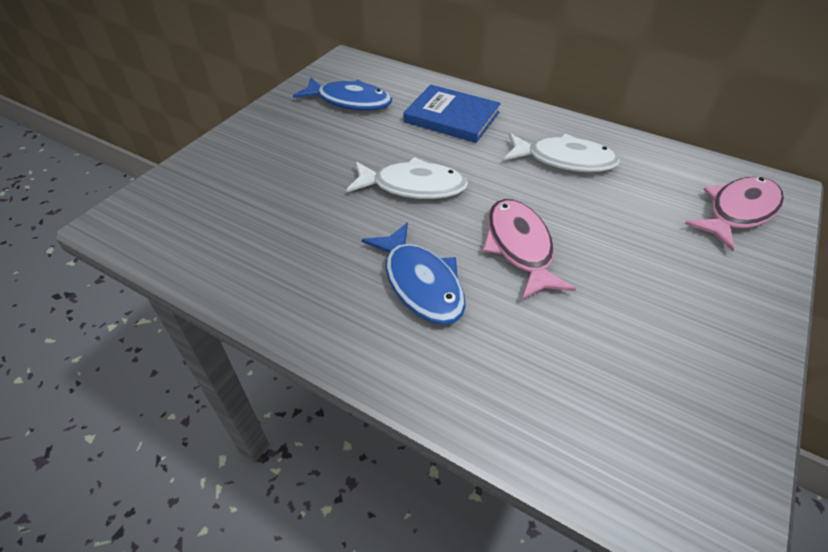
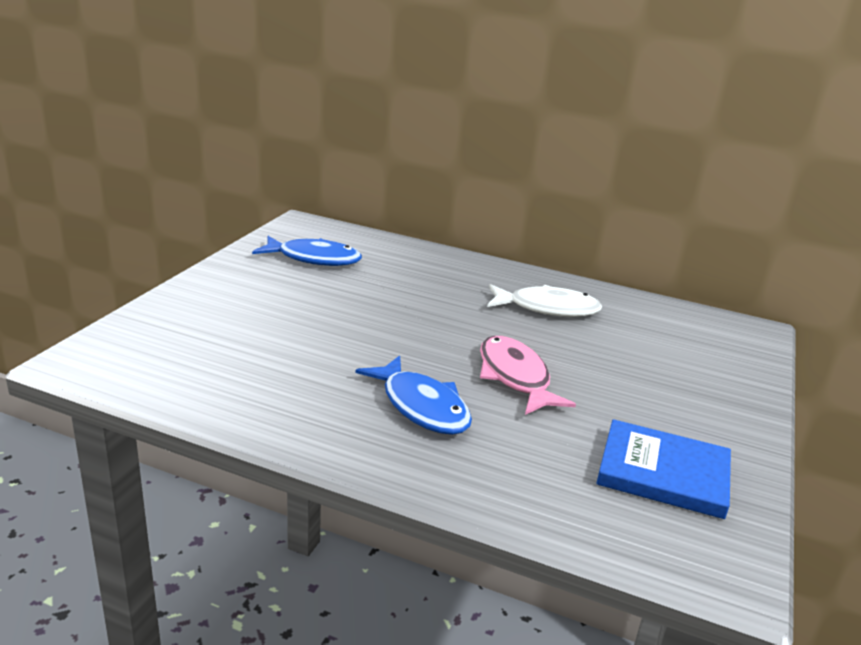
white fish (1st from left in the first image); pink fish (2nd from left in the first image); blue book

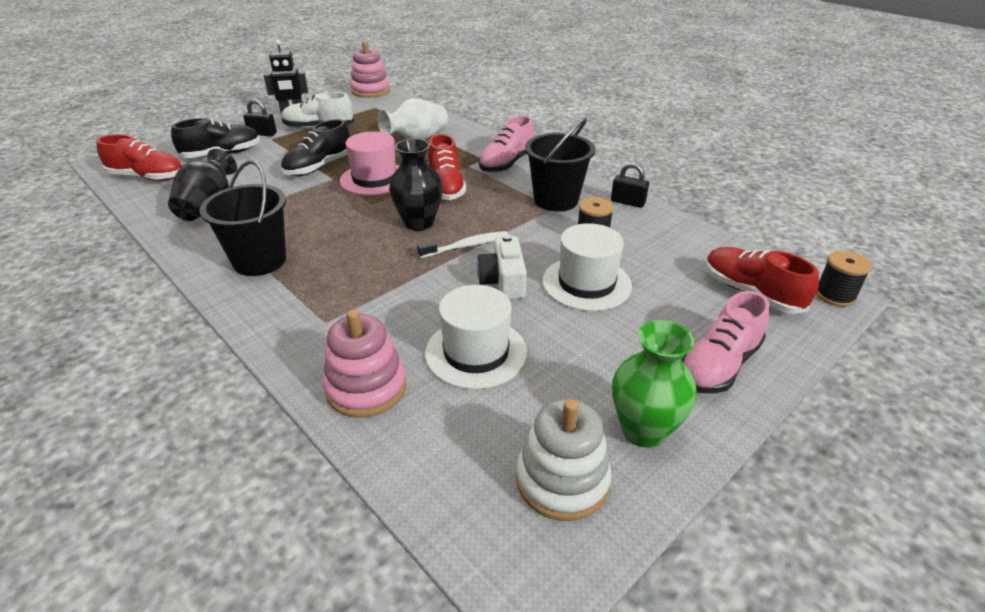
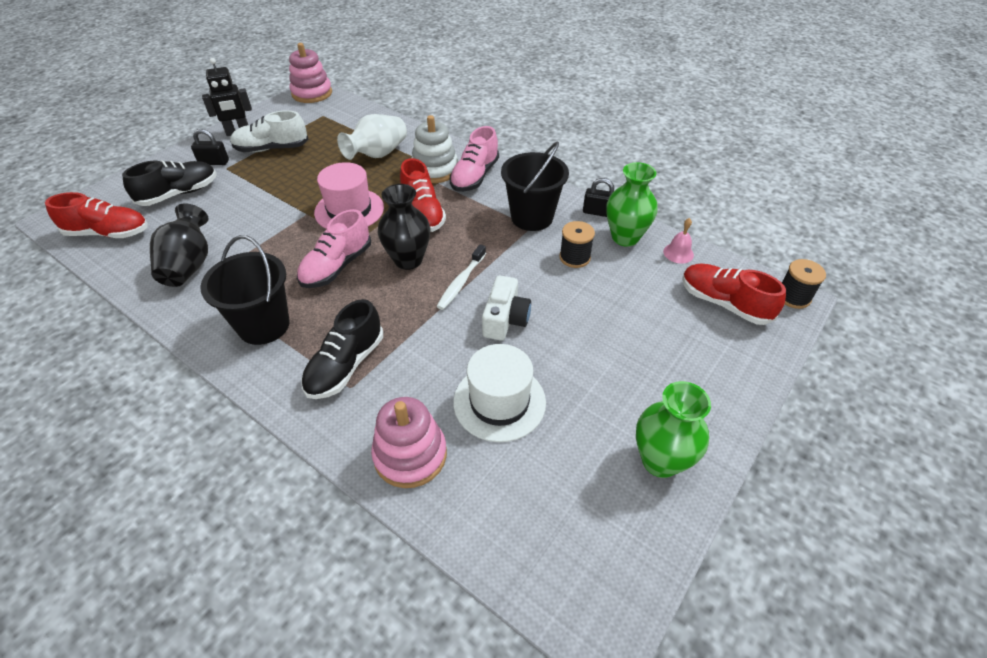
white hat (2nd from left in the first image); green vase (1st from left); pink bell; black shoe (2nd from left); white stacking toy; pink shoe (1st from left); white toothbrush; white camera

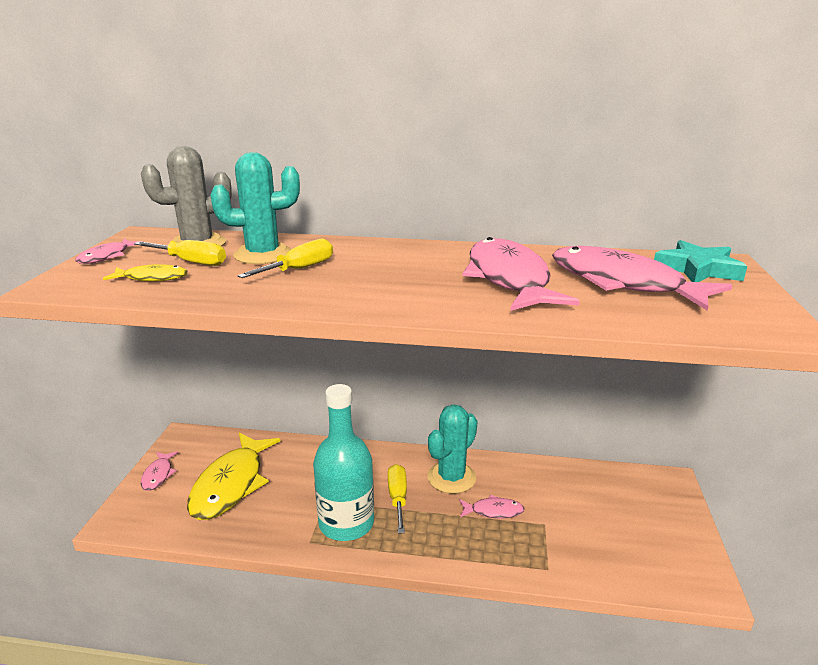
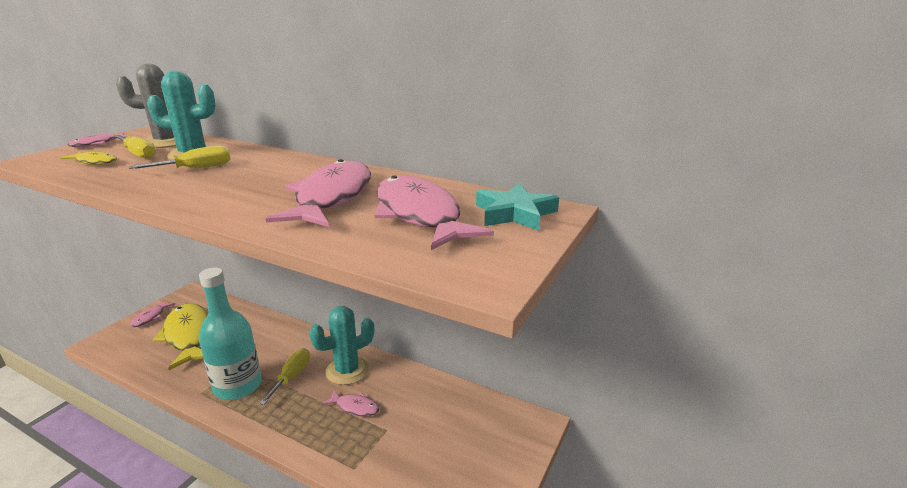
yellow fish (2nd from left)

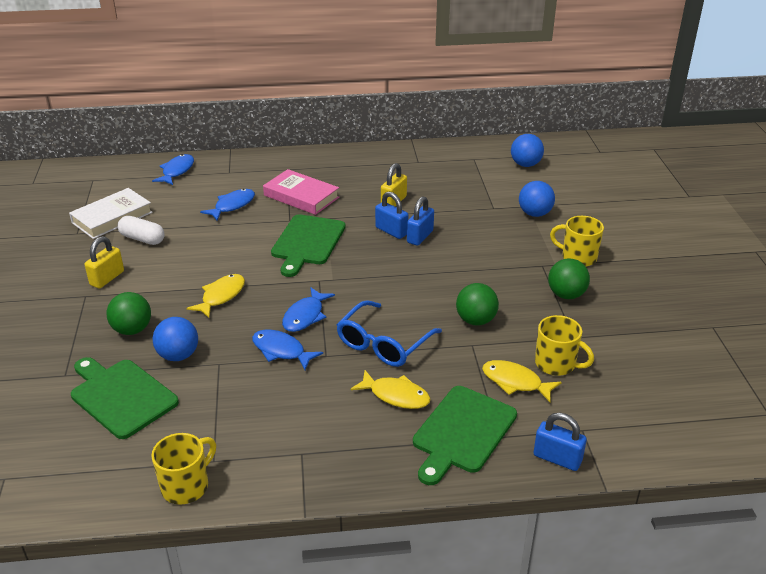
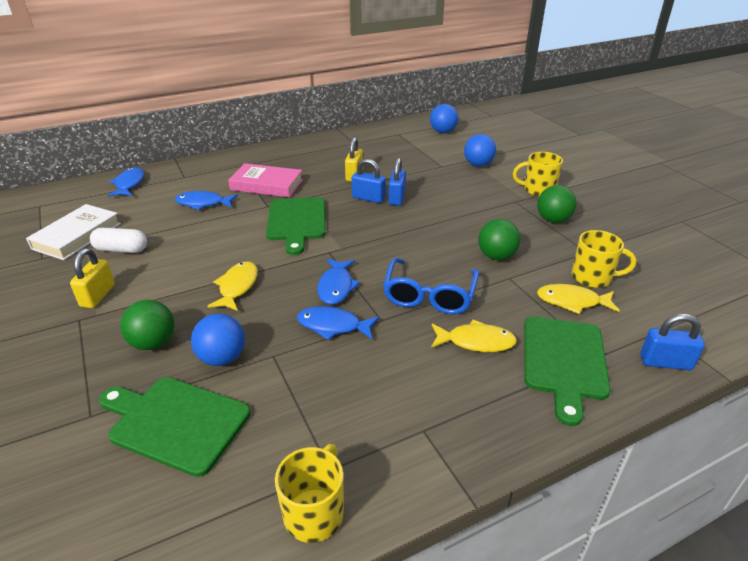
blue fish (2nd from left)

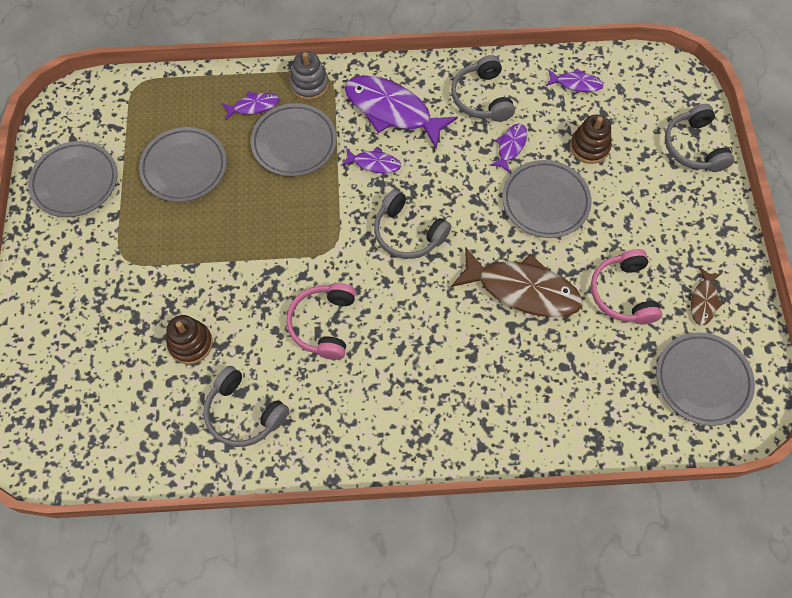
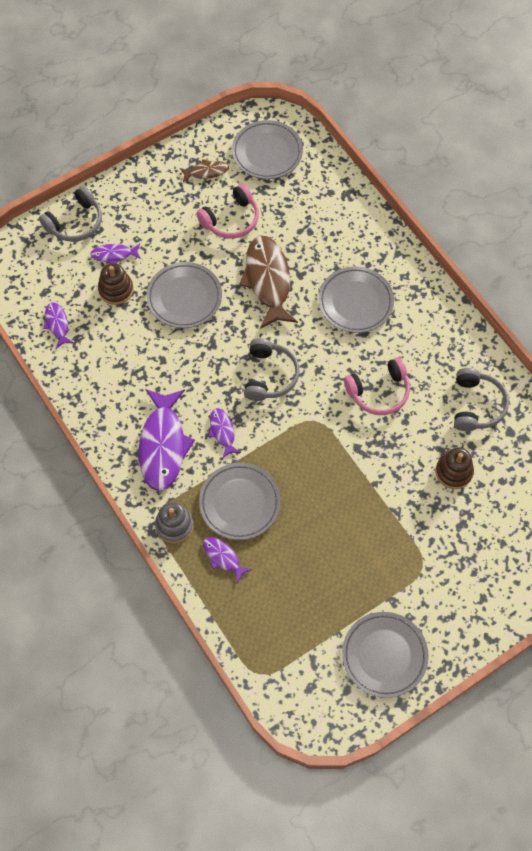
grey headphones (3rd from left in the first image); grey plate (4th from left); purple fish (2nd from left)

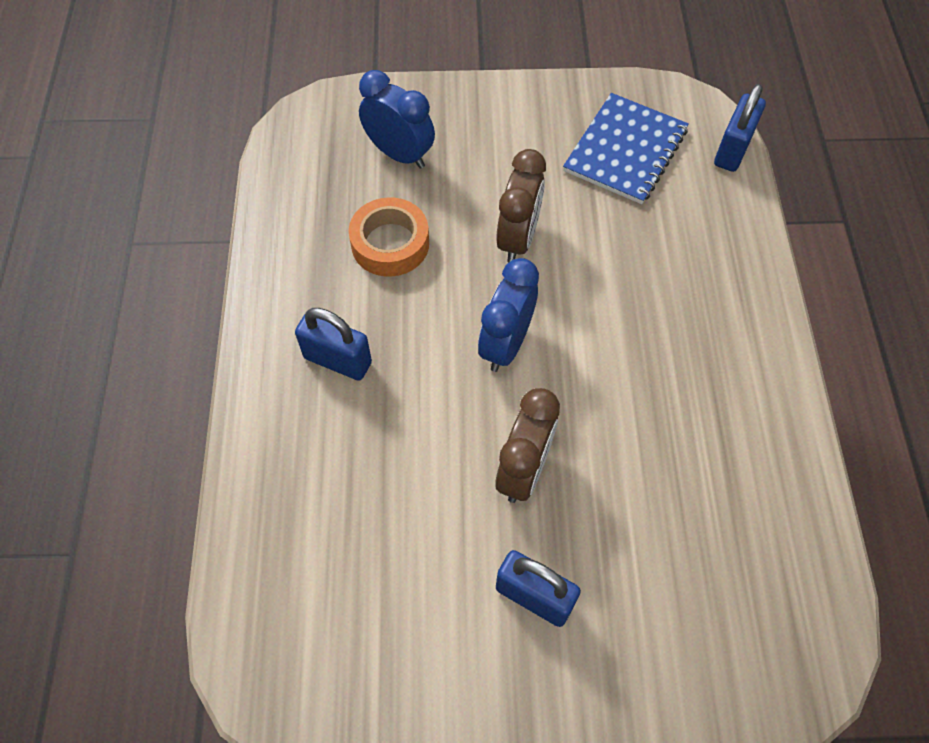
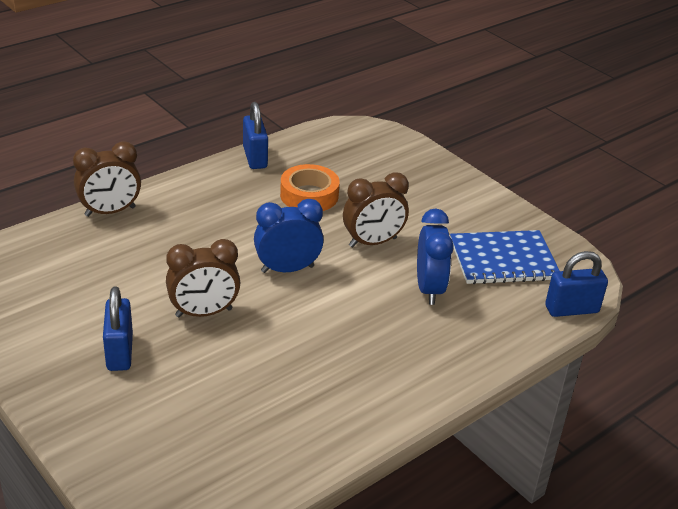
brown clock (1st from left); blue padlock (2nd from left); blue clock (2nd from left)

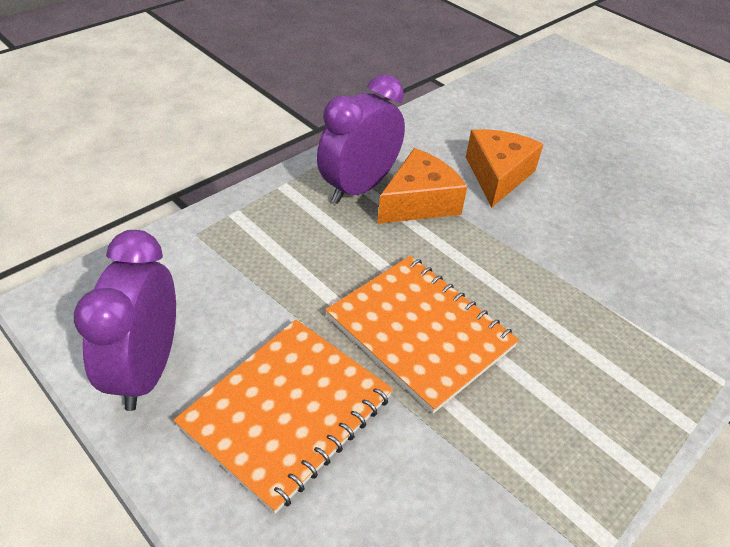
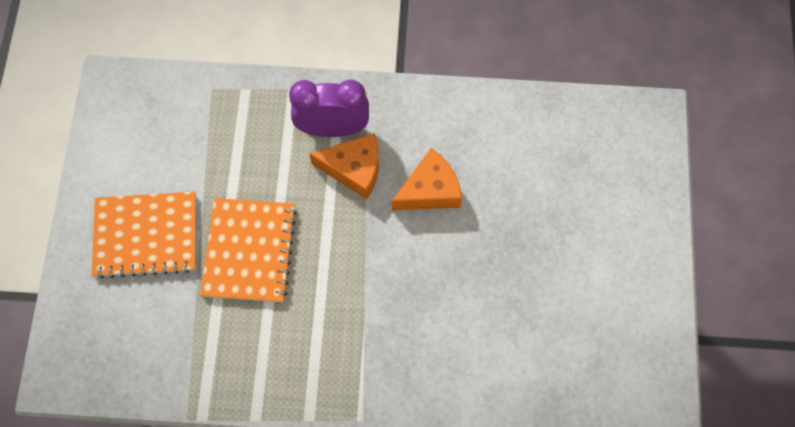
purple clock (1st from left in the first image)

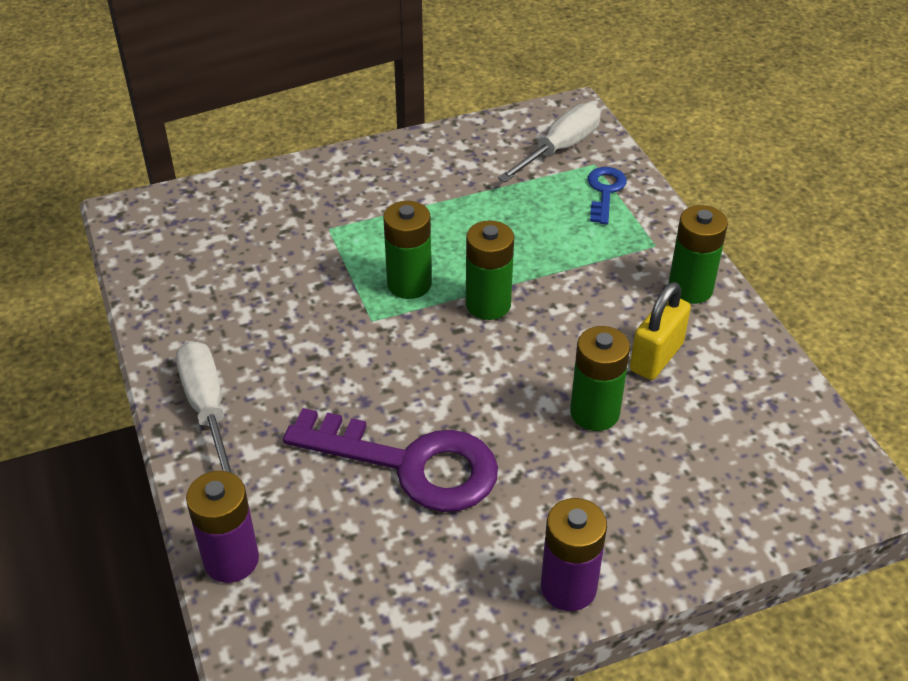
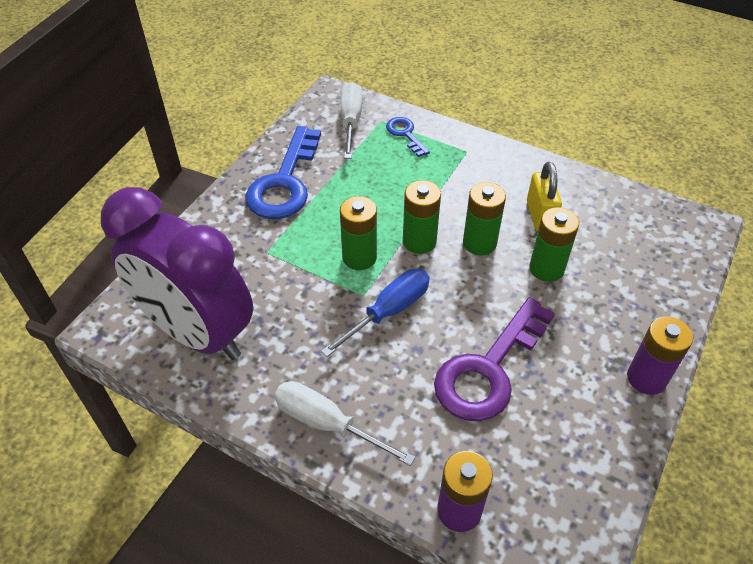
purple clock; blue key (1st from left); blue screwdriver; green battery (3rd from left); purple key

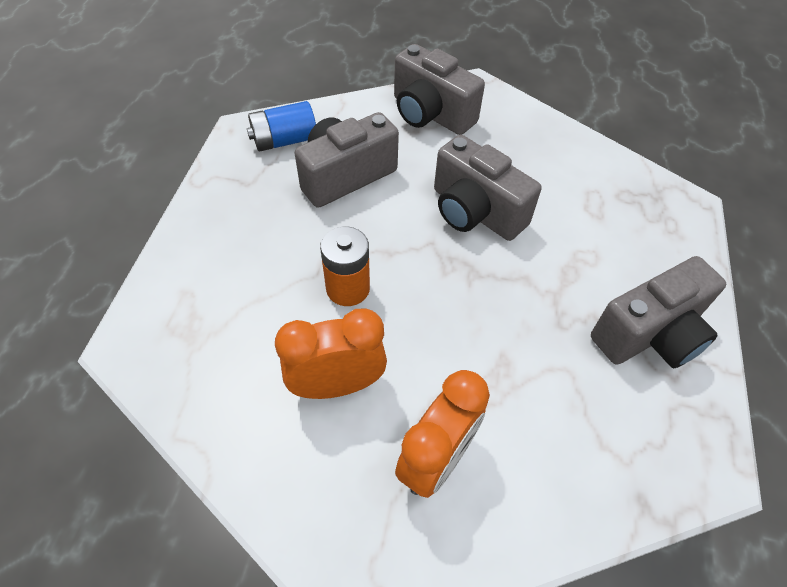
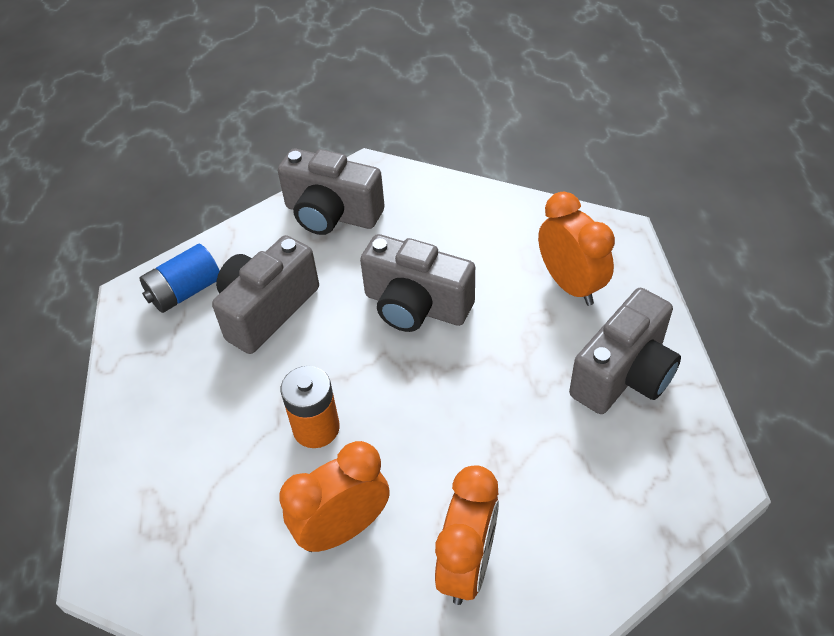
orange clock (3rd from left)

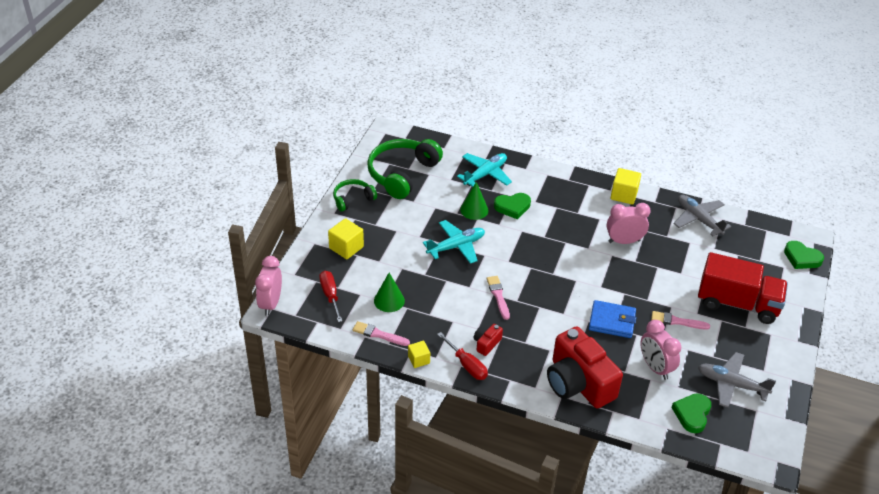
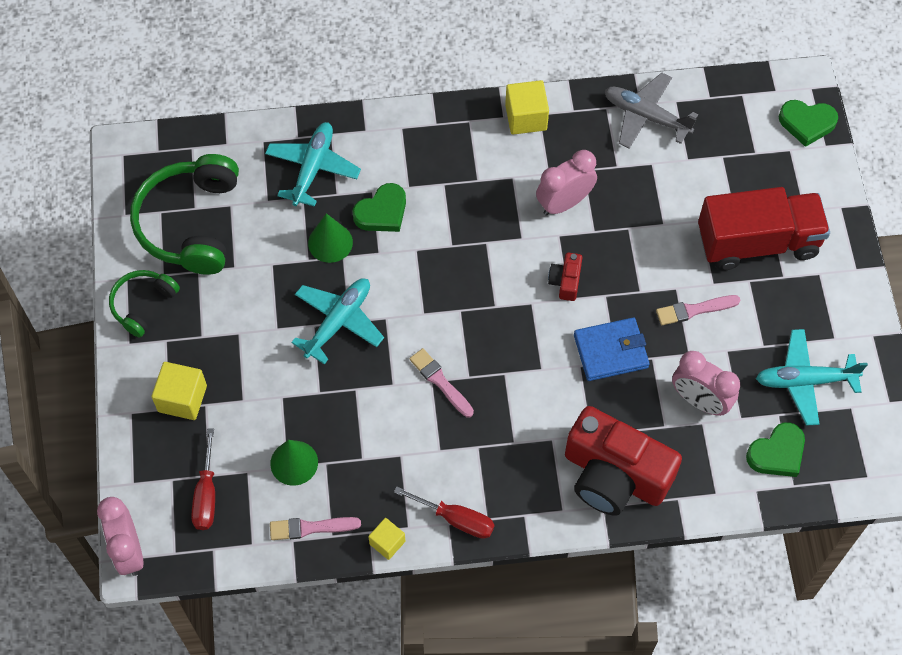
red camera (1st from left); turquoise plane (3rd from left); red screwdriver (1st from left); green heart (2nd from left)

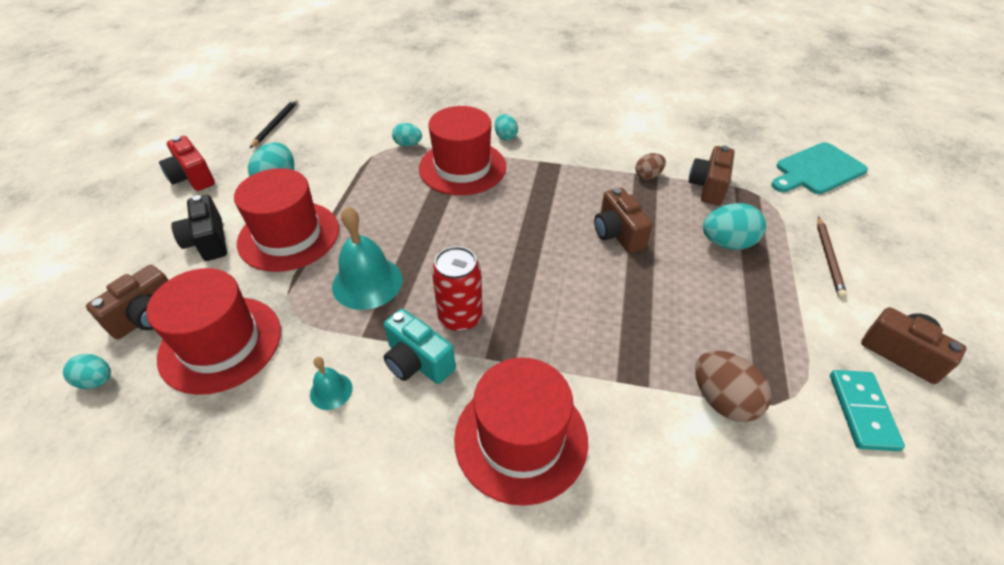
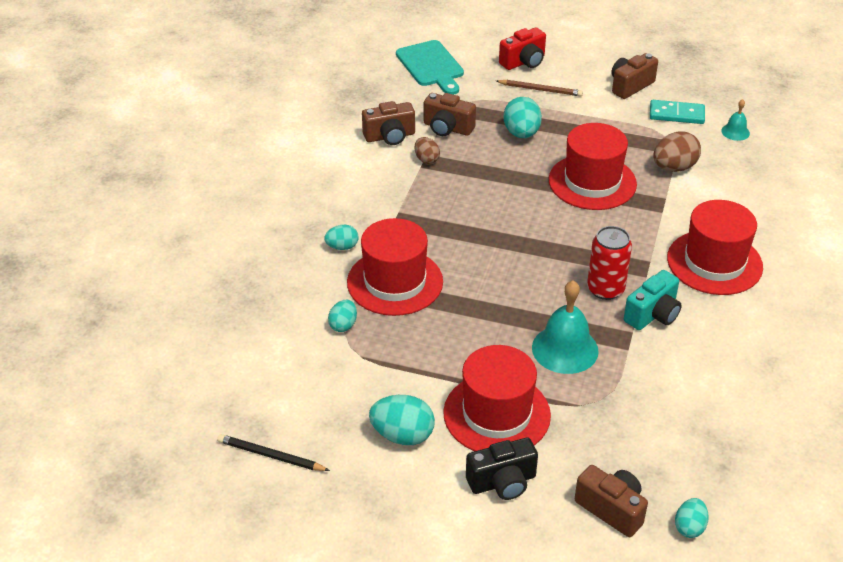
red hat (3rd from left); red camera; turquoise bell (2nd from left); brown camera (1st from left)

